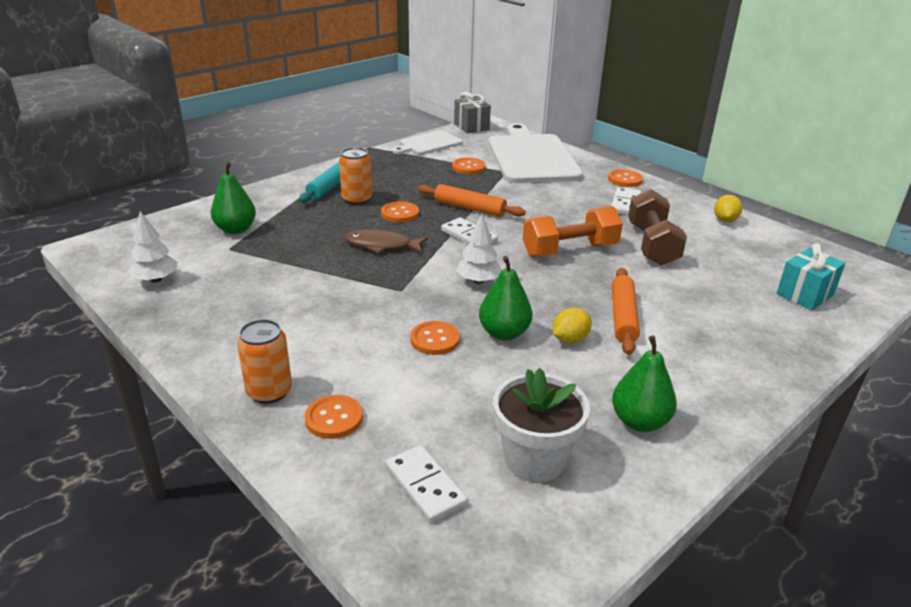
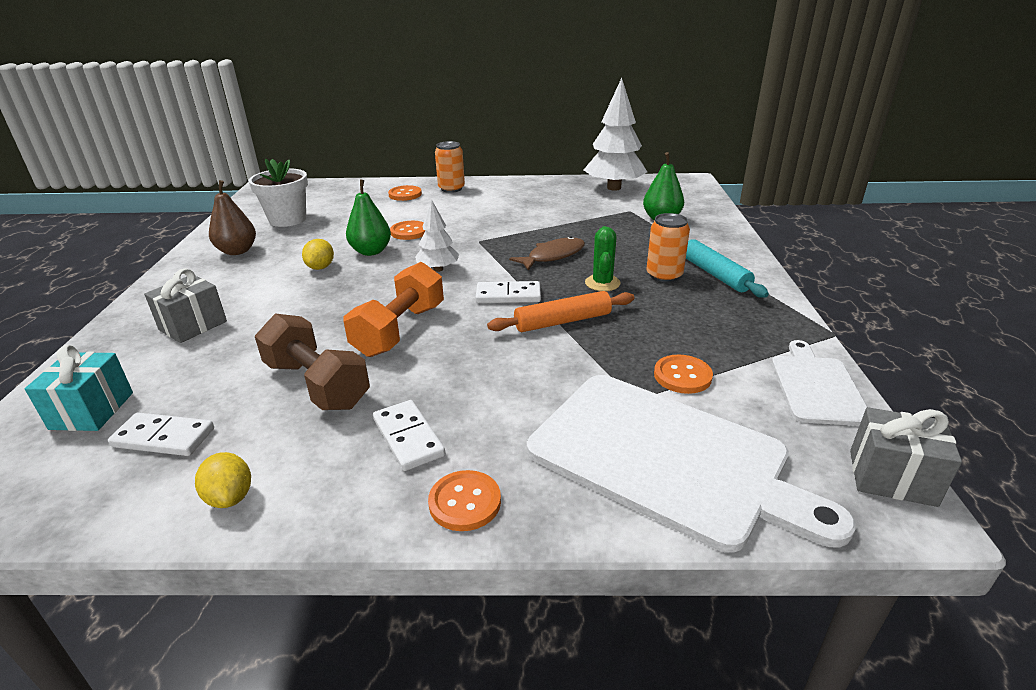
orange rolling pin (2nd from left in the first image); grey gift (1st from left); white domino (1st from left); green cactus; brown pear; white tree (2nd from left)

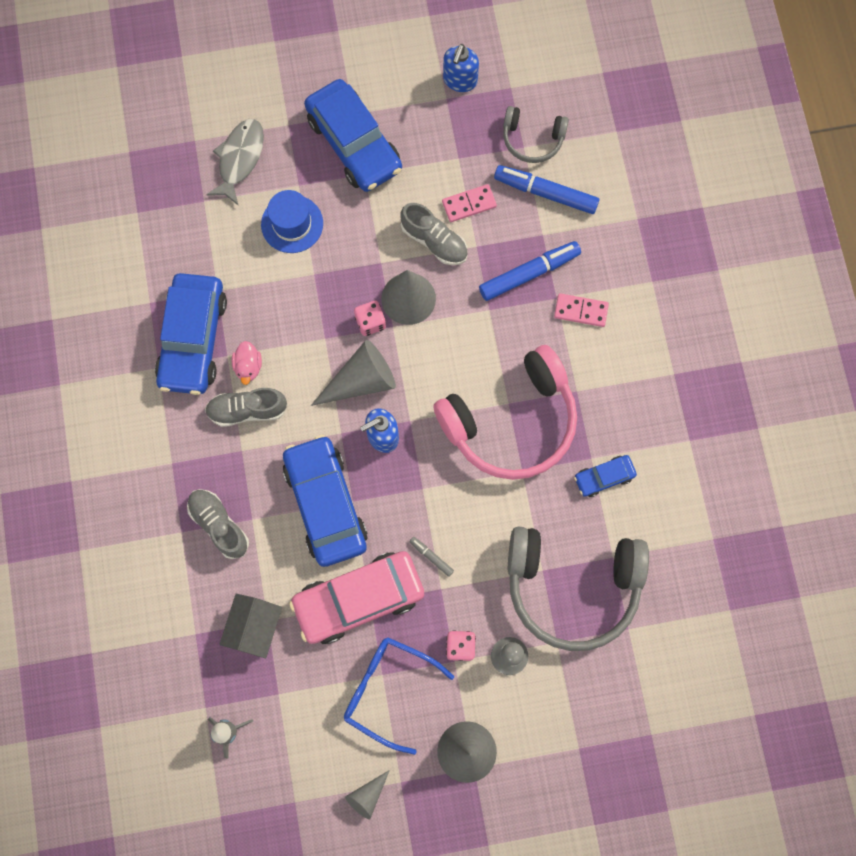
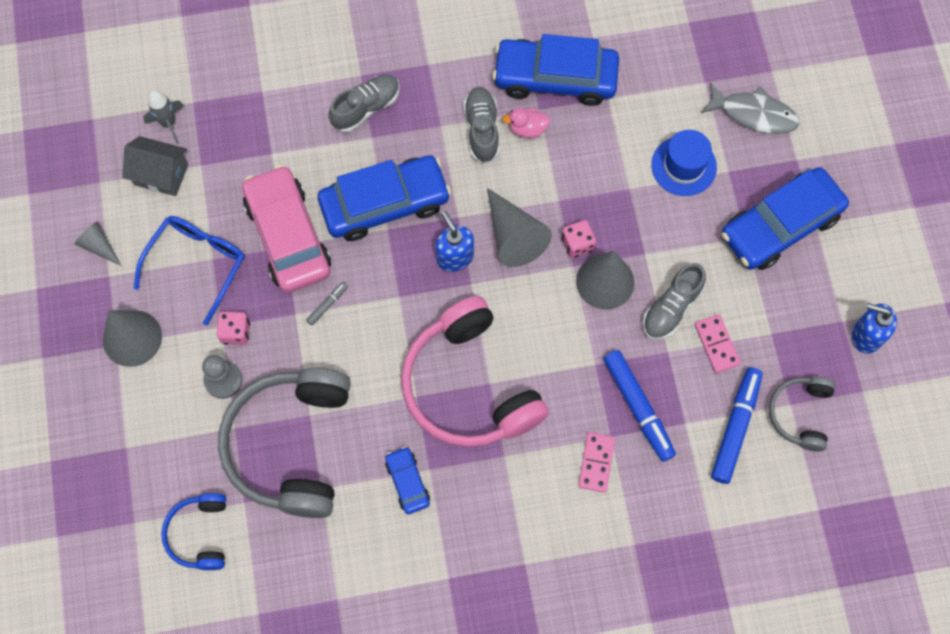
blue headphones; grey house

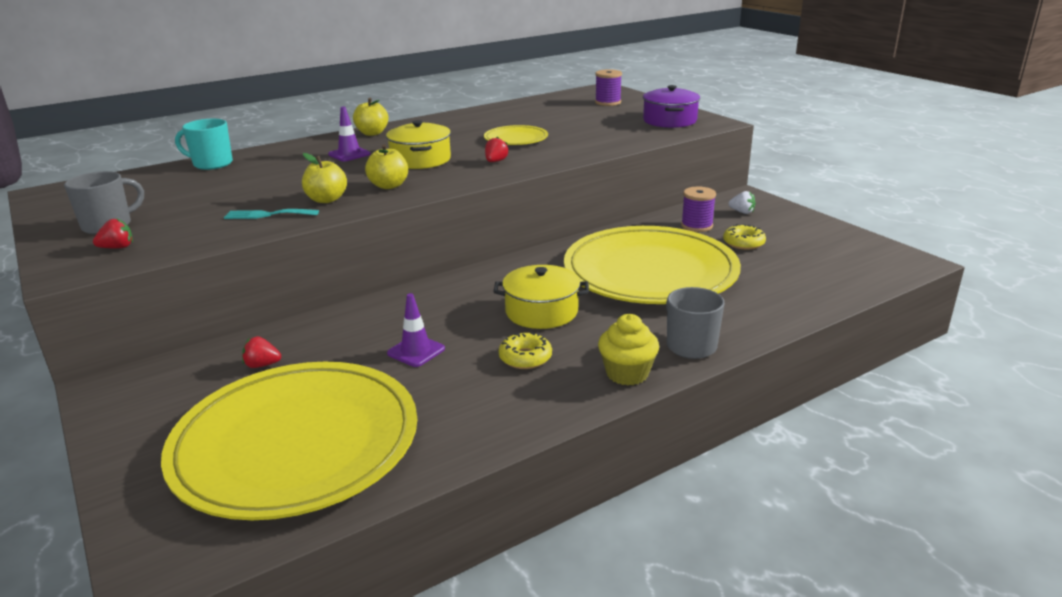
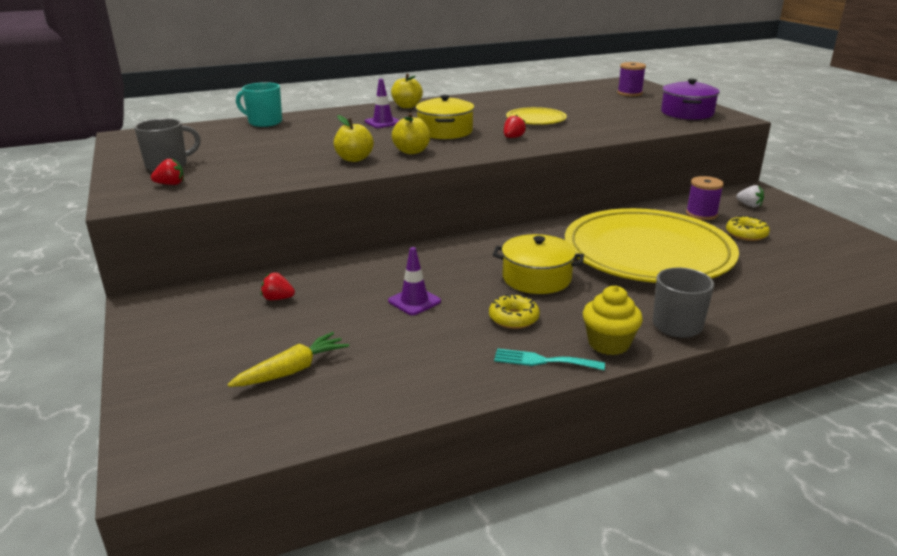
turquoise fork; yellow carrot

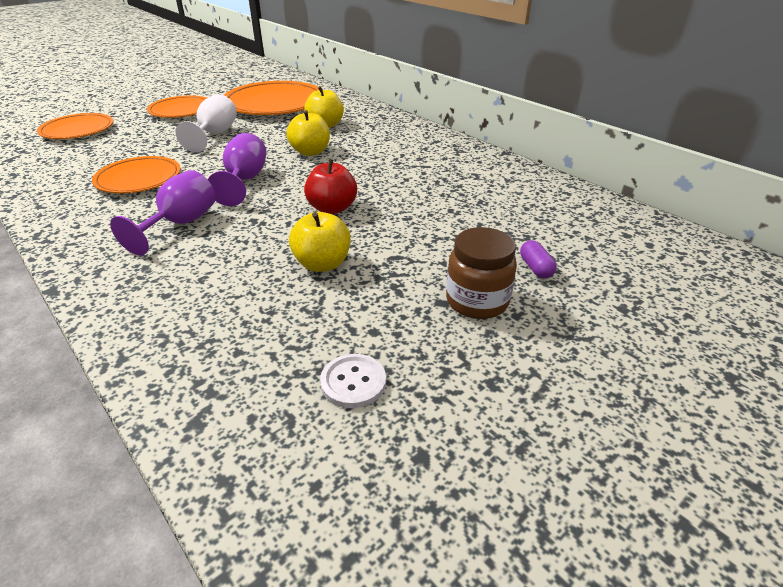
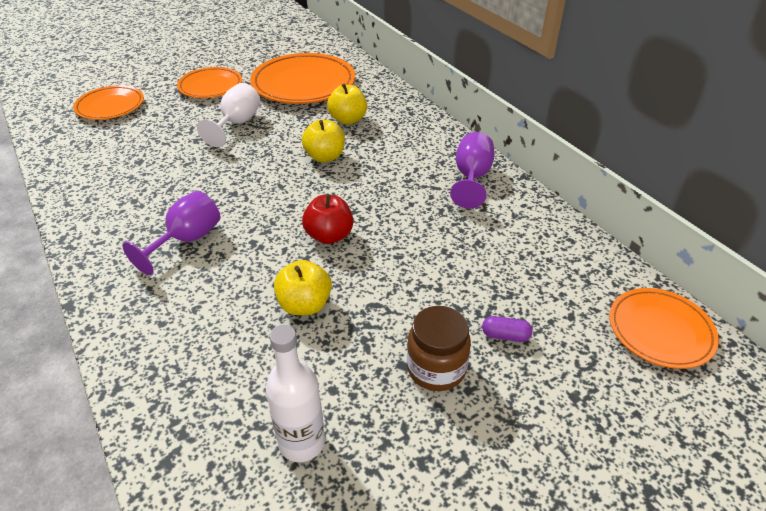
orange plate (4th from left); purple goblet (2nd from left); white bottle; purple capsule

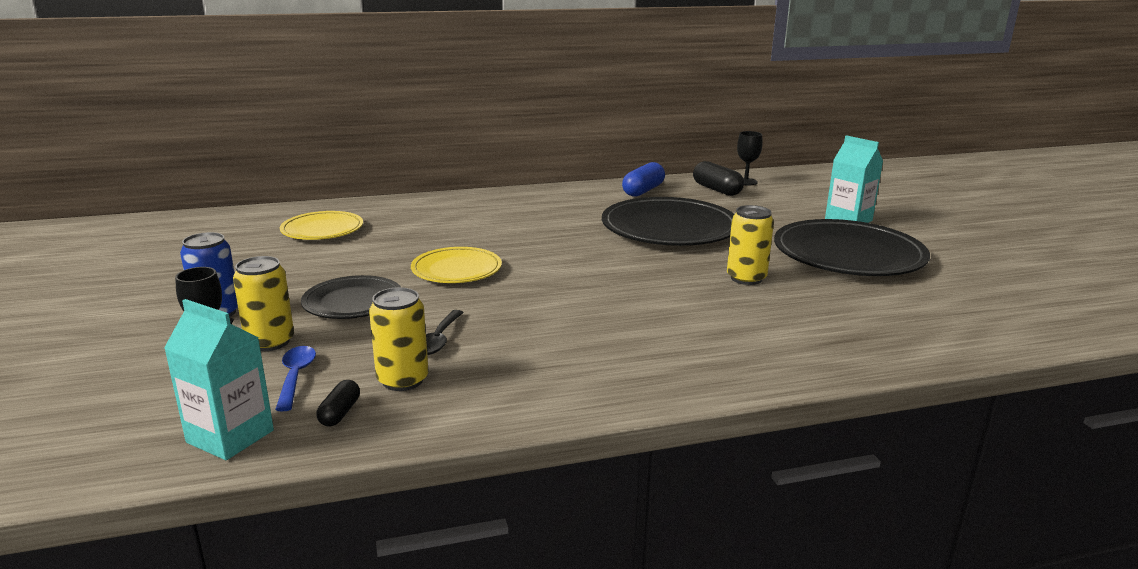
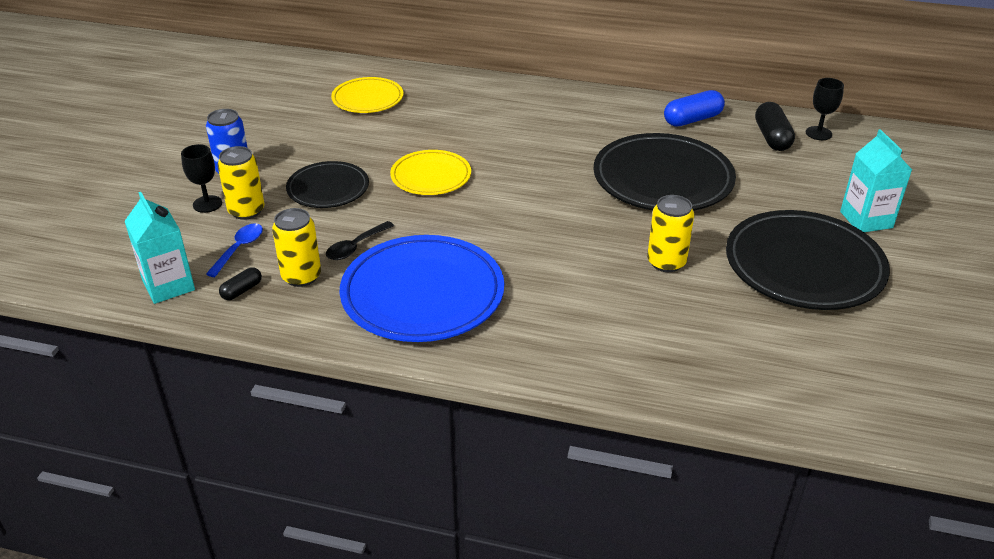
blue plate

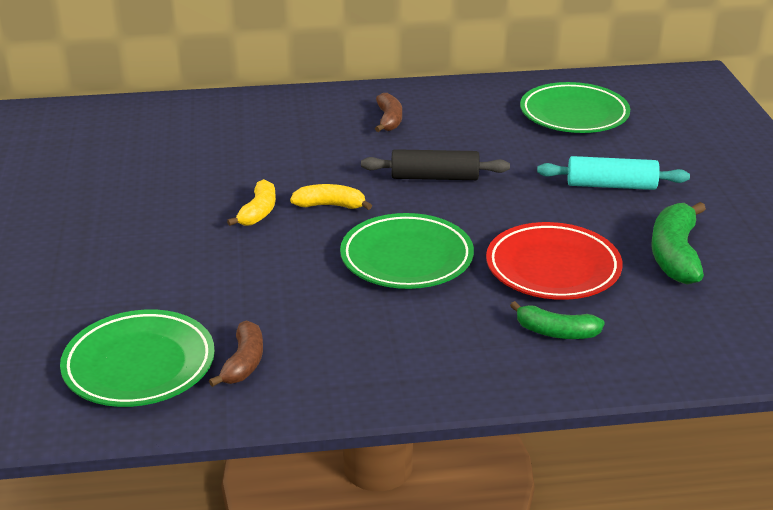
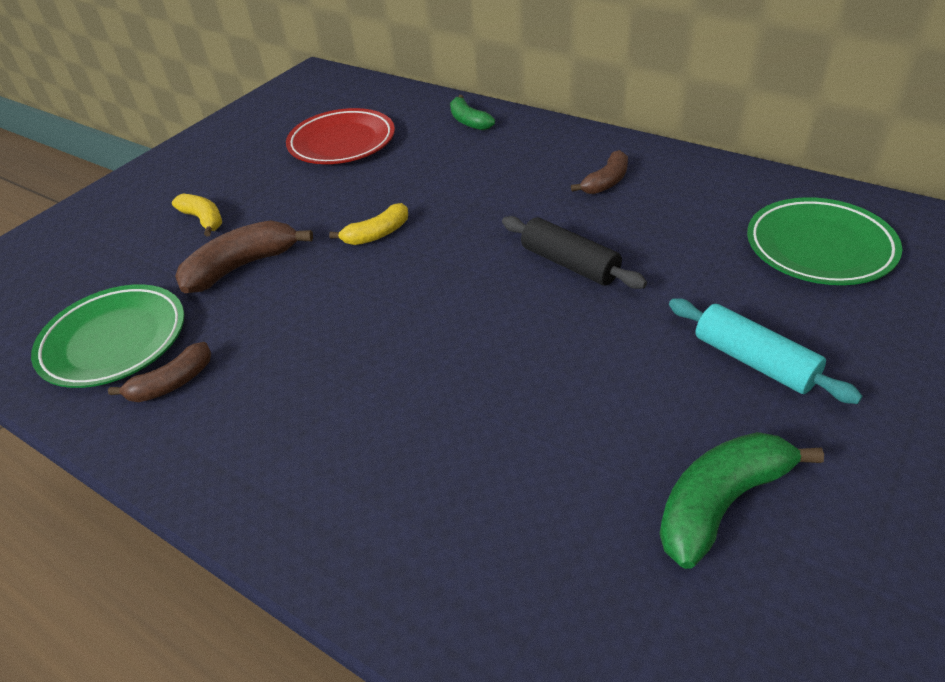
green plate (2nd from left in the first image); brown banana (2nd from left); yellow banana (1st from left); red plate; green banana (1st from left)

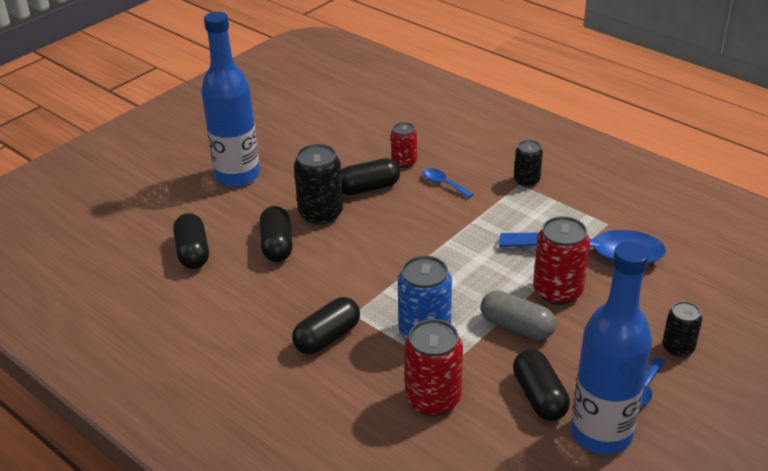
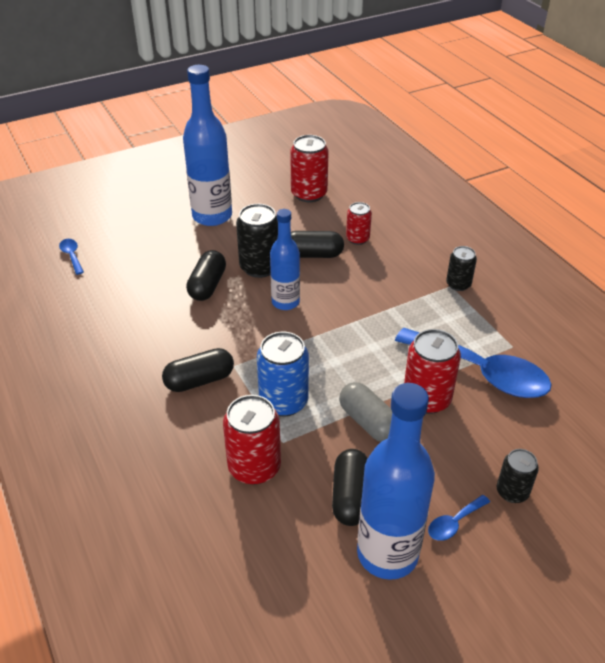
black capsule (1st from left in the first image); blue bottle (2nd from left); red can (2nd from left); blue spoon (1st from left)

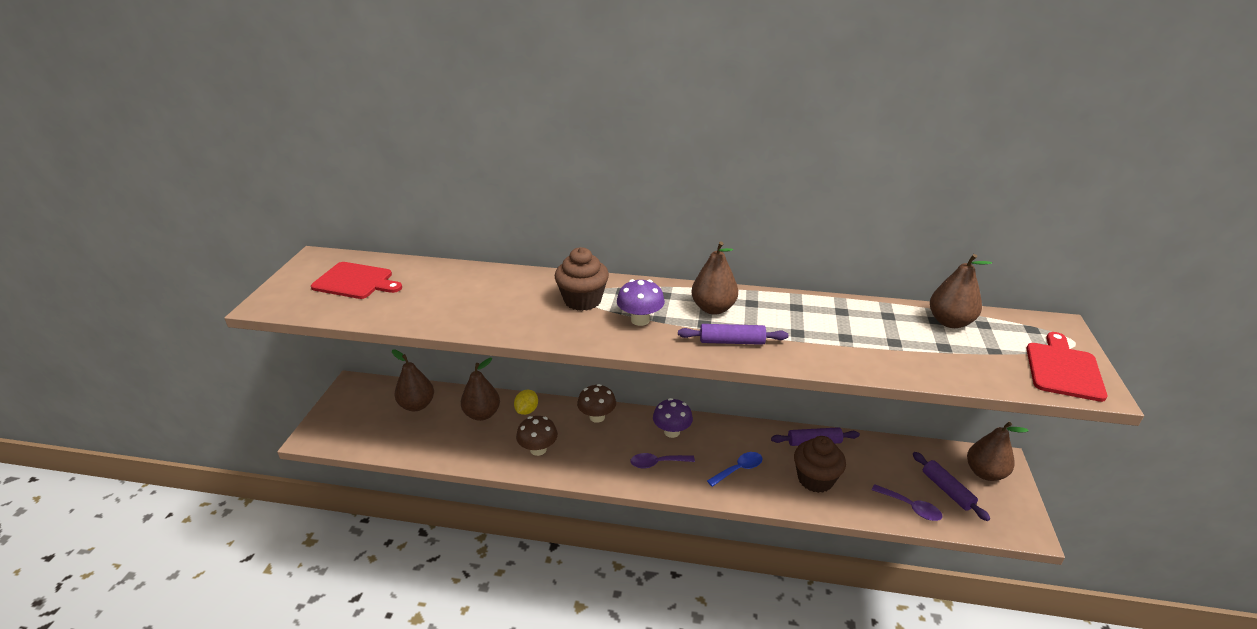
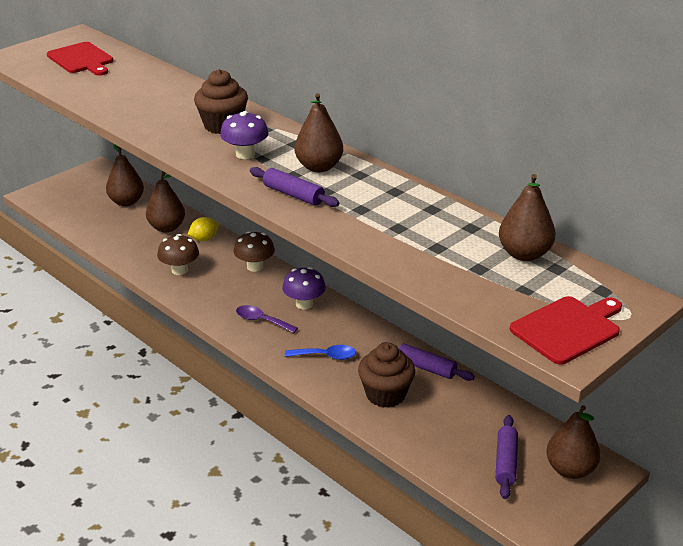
purple spoon (2nd from left in the first image)

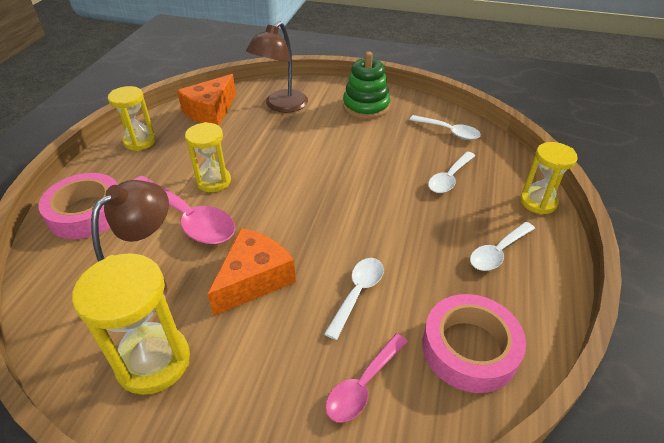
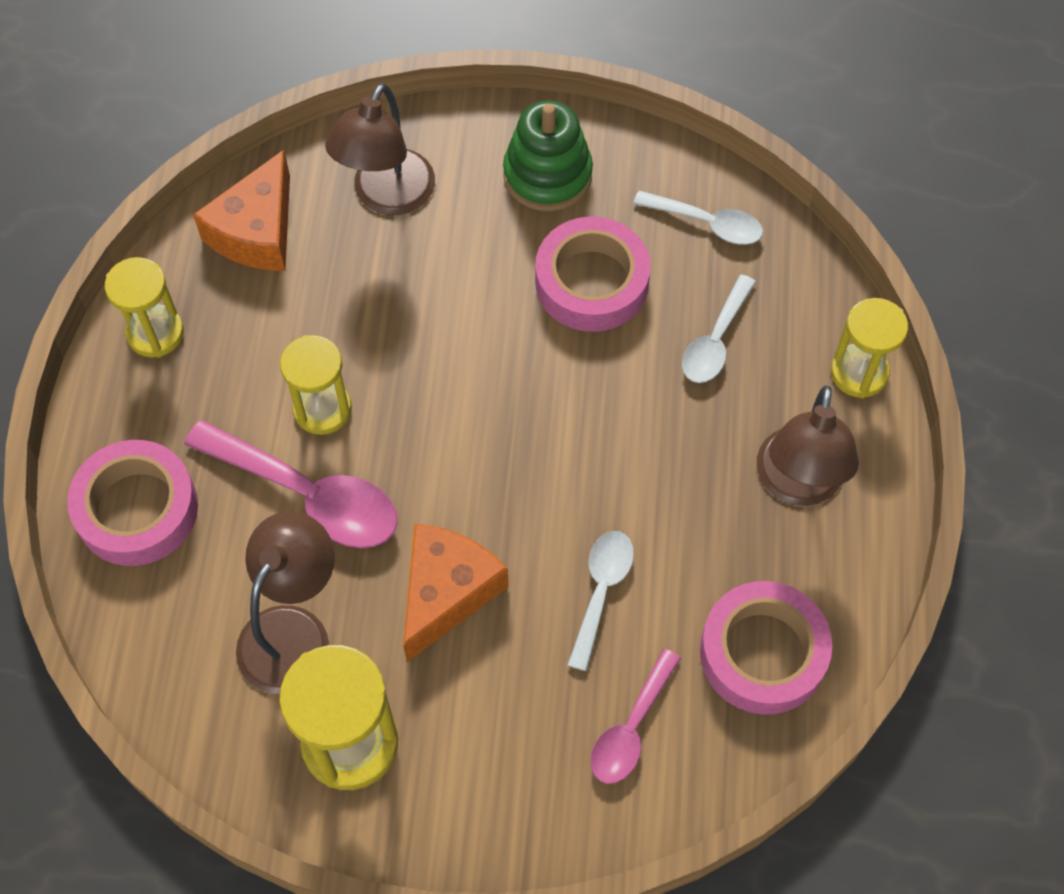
pink tape (2nd from left); brown lamp (3rd from left)

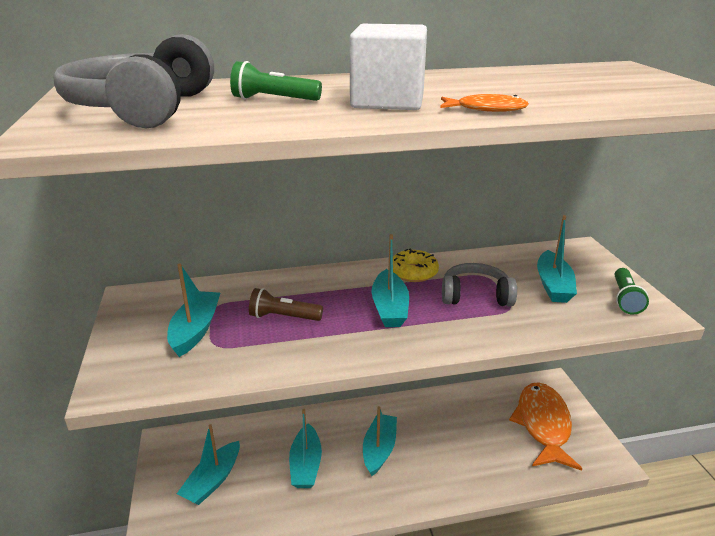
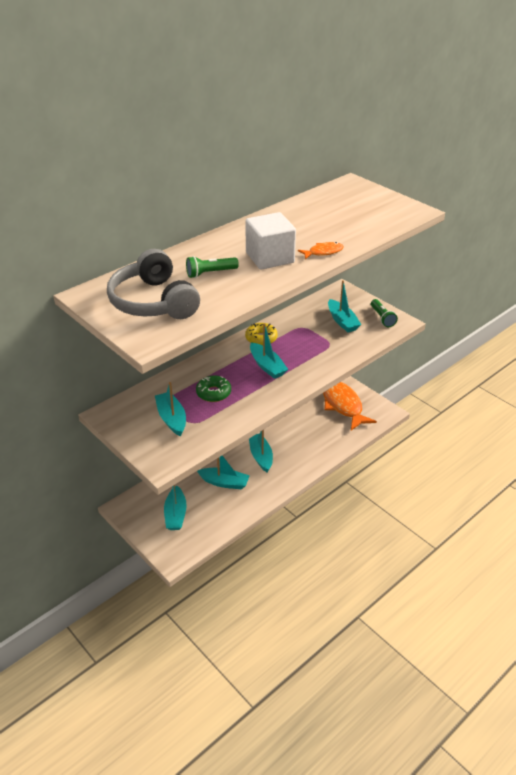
grey headphones (2nd from left in the first image); green donut; turquoise boat (3rd from left)

